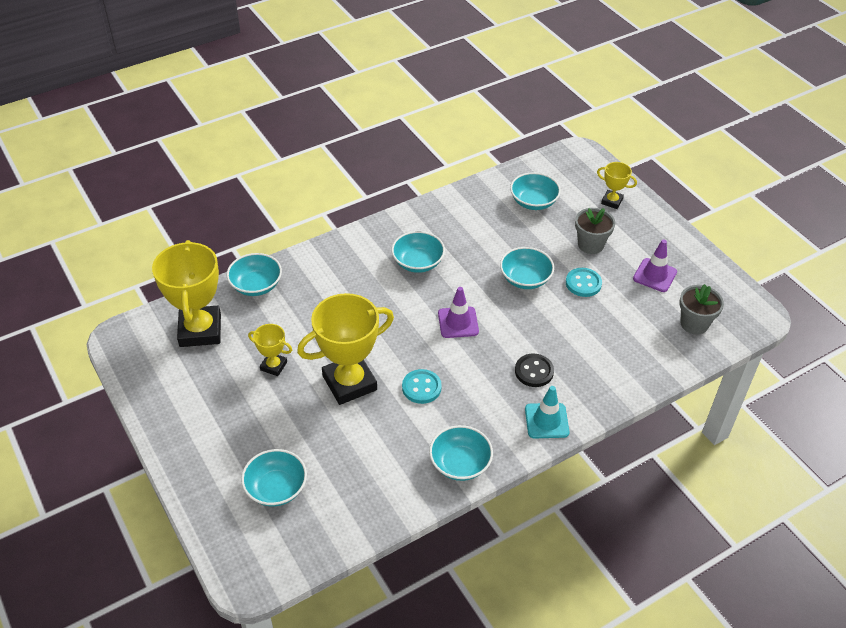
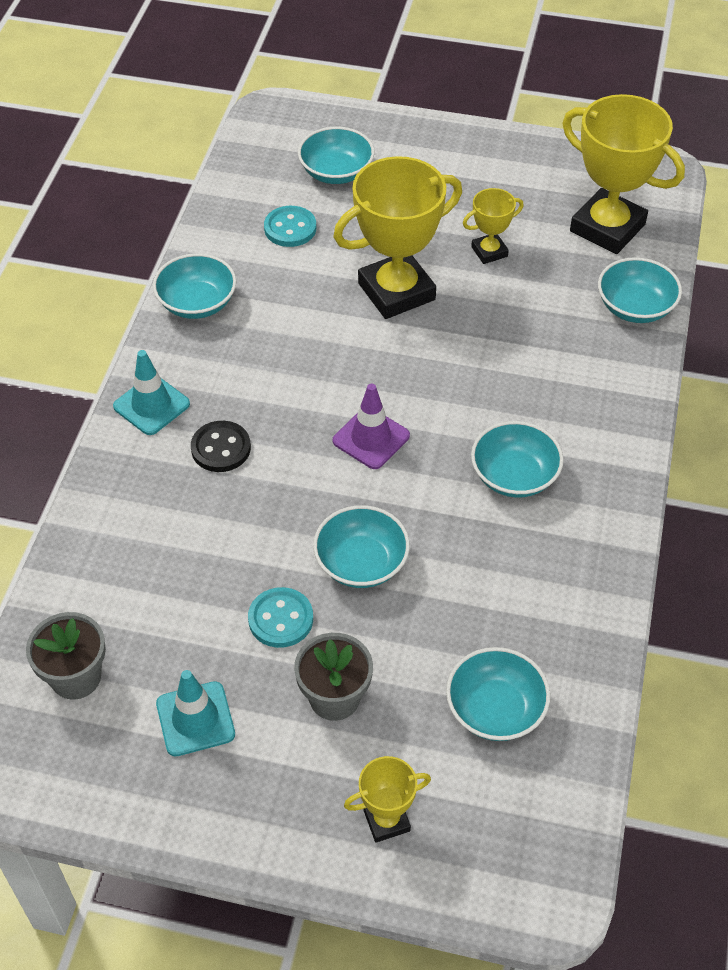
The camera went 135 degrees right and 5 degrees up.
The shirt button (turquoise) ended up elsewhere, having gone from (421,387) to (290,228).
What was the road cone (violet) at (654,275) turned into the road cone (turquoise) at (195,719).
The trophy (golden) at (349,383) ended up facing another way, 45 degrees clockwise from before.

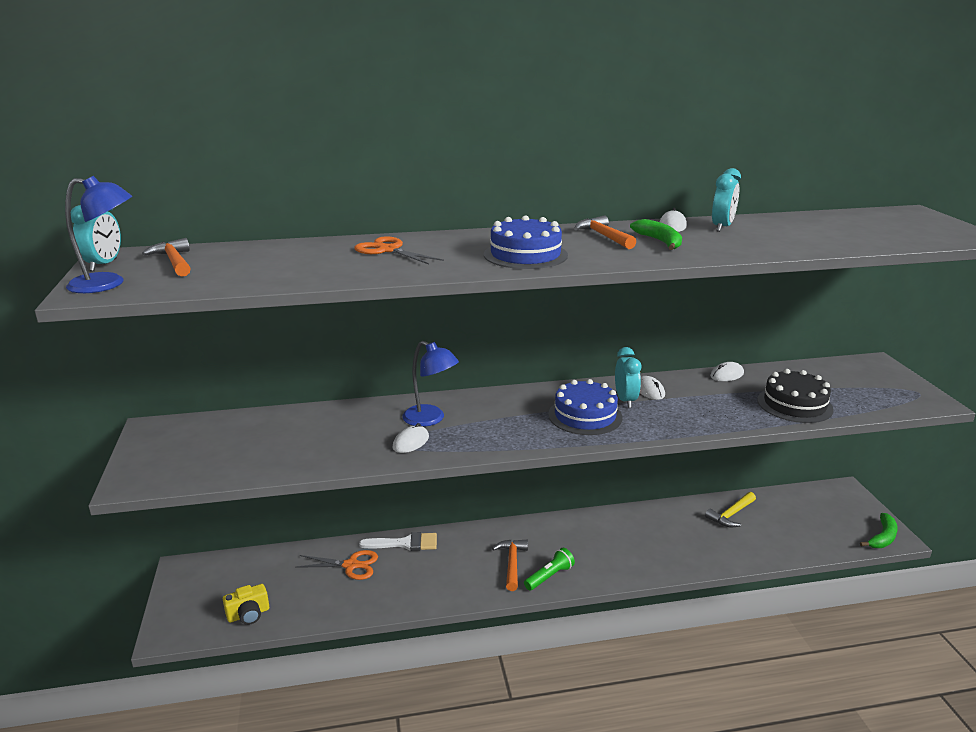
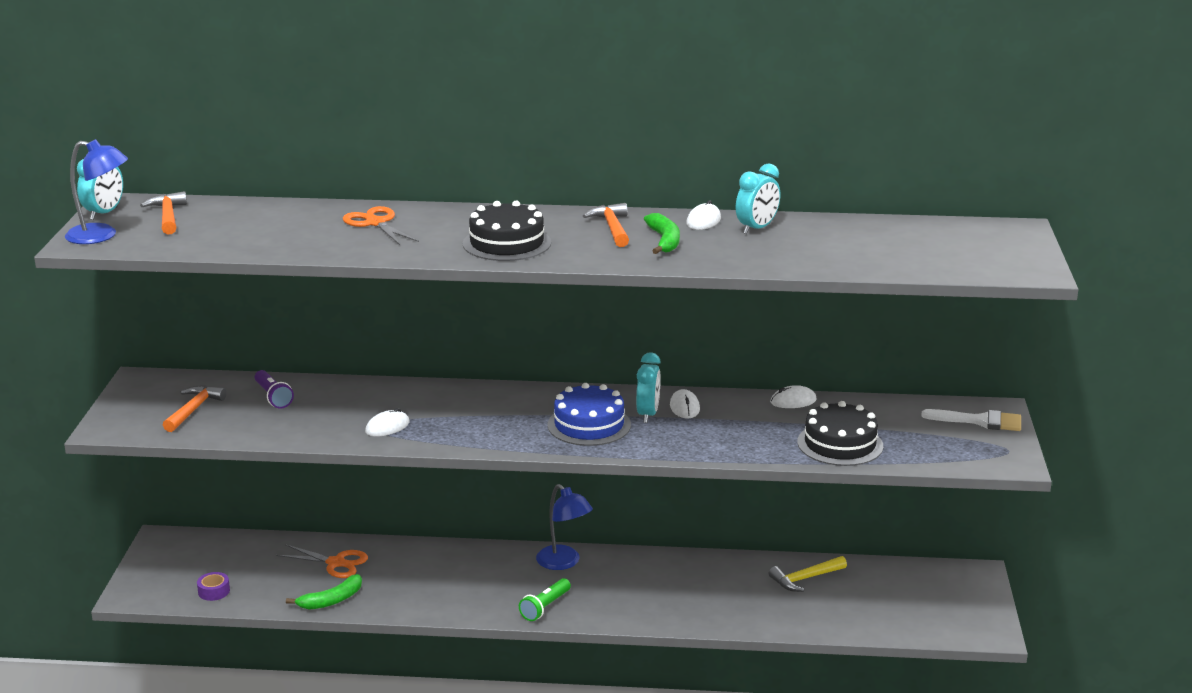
The camera went 15 degrees right and 0 degrees up.
The second view gained the pocket torch (violet) at (273,397).
The brush (pure white) ended up elsewhere, having gone from (405,543) to (979,421).
The reading lamp (cobalt) ended up elsewhere, having gone from (430,419) to (564,562).
The hammer (orange-coloured) ended up elsewhere, having gone from (512,563) to (193,409).
The banana fruit (green) ended up elsewhere, having gone from (882,537) to (332,600).
Where the compact camera (golden) stood at (248,614), the tape (violet) came to stand at (214,591).
What was the layer cake (cobalt) at (525,255) turned into the layer cake (black) at (507,243).
The pocket torch (green) at (549,576) ended up facing another way, 150 degrees clockwise from before.

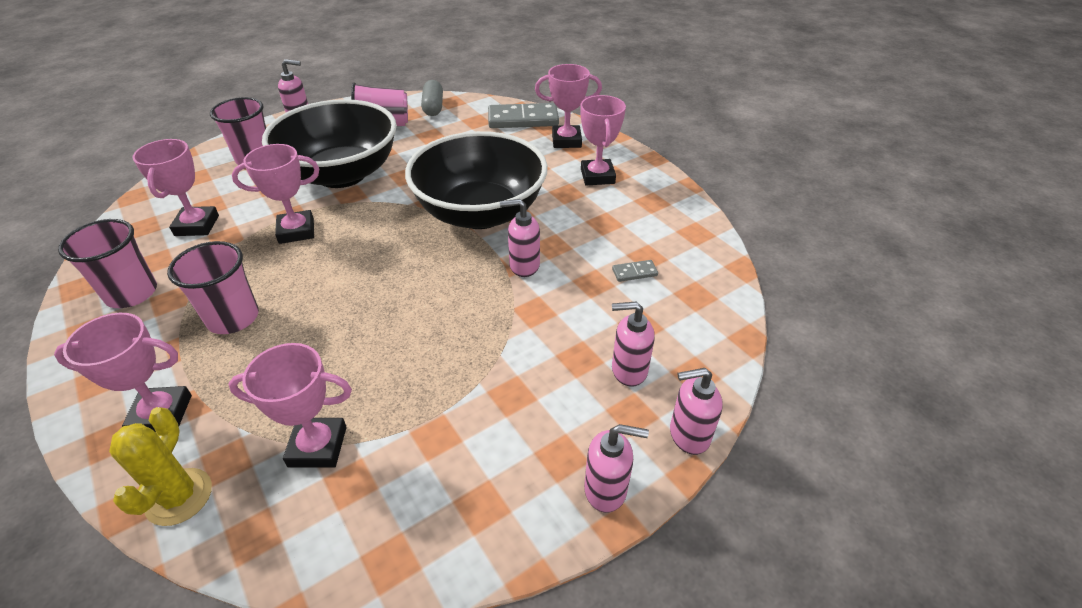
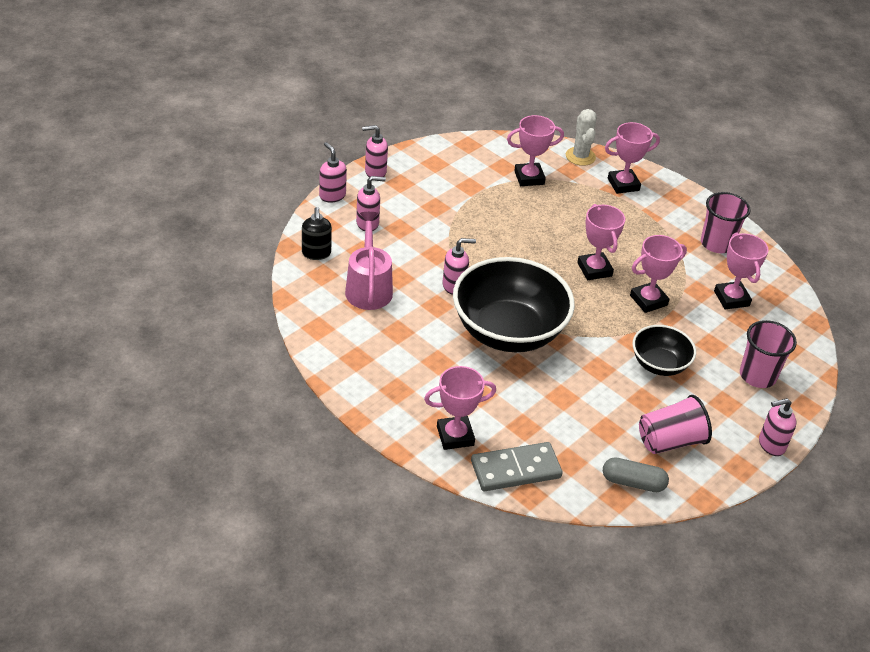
The camera went 165 degrees right and 0 degrees up.
The second view lost the cup (pink) at (233,318).
The second view gained the pump bottle (black) at (316,253).
The trophy (pink) ended up elsewhere, having gone from (597,176) to (594,269).
Where the domino piece (grey) stood at (634,272), the watering pot (pink) came to stand at (368,287).
What was the prickly plant (golden) at (179,497) turned into the prickly plant (pure white) at (580,156).
The pill shape (grey) at (433,107) ended up facing another way, 60 degrees counterclockwise from before.
The pump bottle (pink) at (688,435) ended up facing another way, 105 degrees counterclockwise from before.
The size of the serving bowl (black) at (342,174) changed by a factor of 0.52.

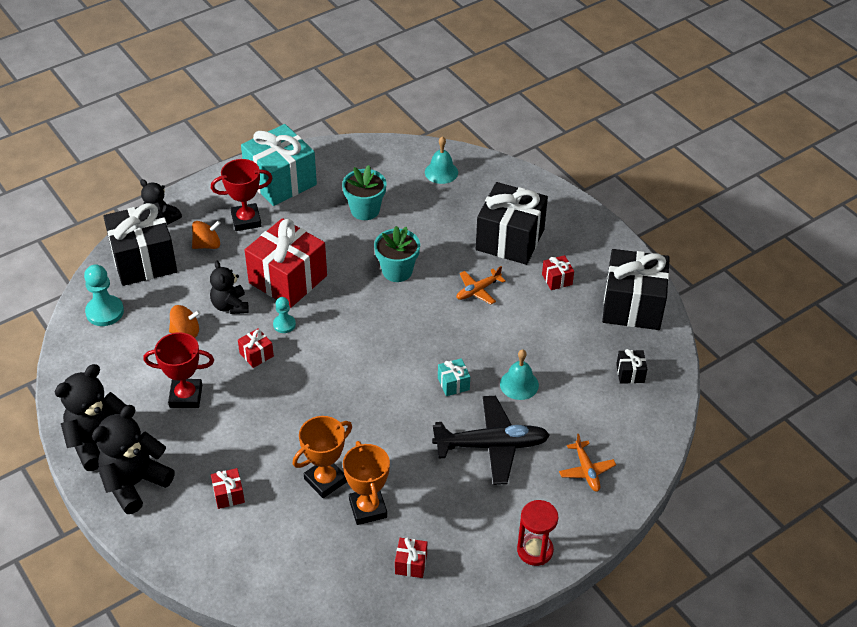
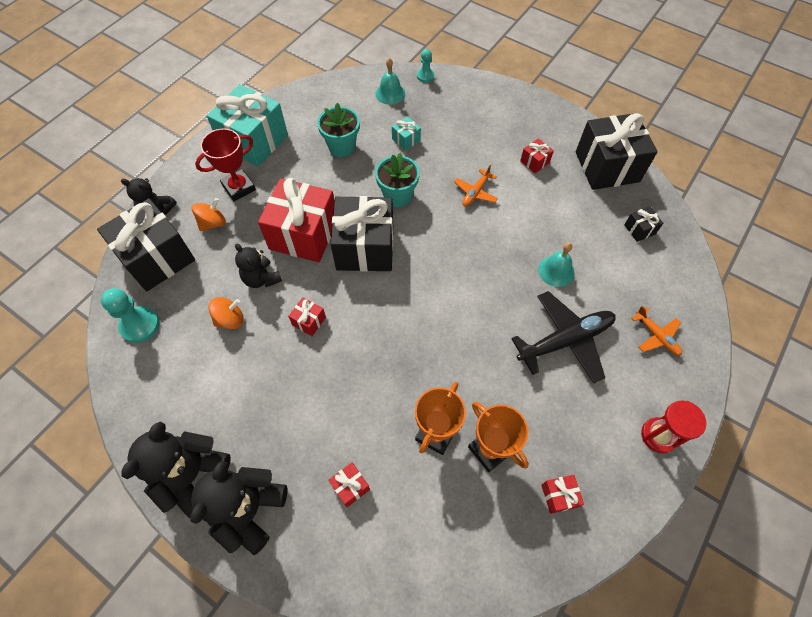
The camera went 20 degrees left and 15 degrees up.
The second view lost the trophy (scarlet) at (186,396).
The chess pawn (turquoise) ended up elsewhere, having gone from (284,324) to (425,76).
The wrapped gift (turquoise) ended up elsewhere, having gone from (453,384) to (406,140).
The wrapped gift (black) ended up elsewhere, having gone from (510,239) to (365,247).

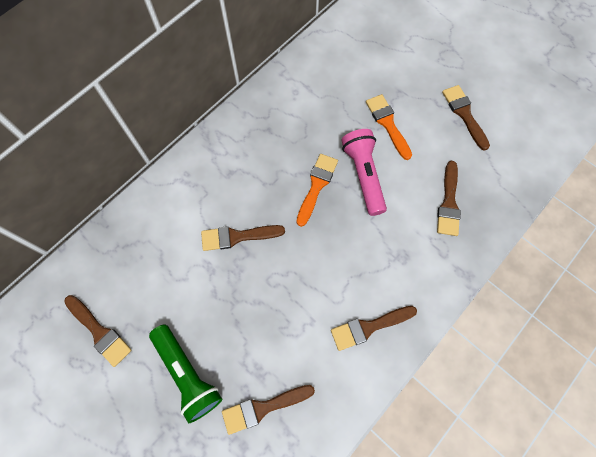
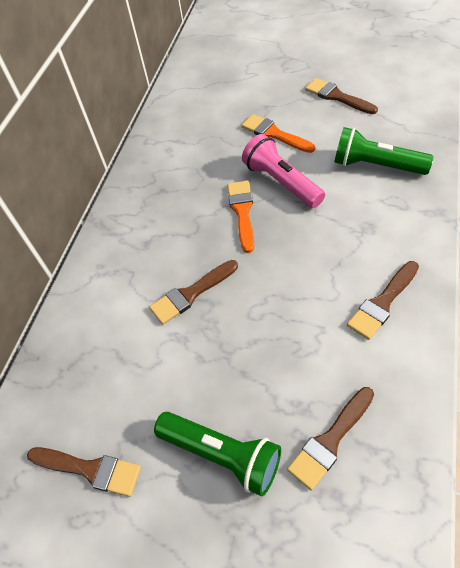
The camera went 20 degrees left and 15 degrees down.
Where the brush (russet) stood at (449,203), the pocket torch (green) came to stand at (376,165).

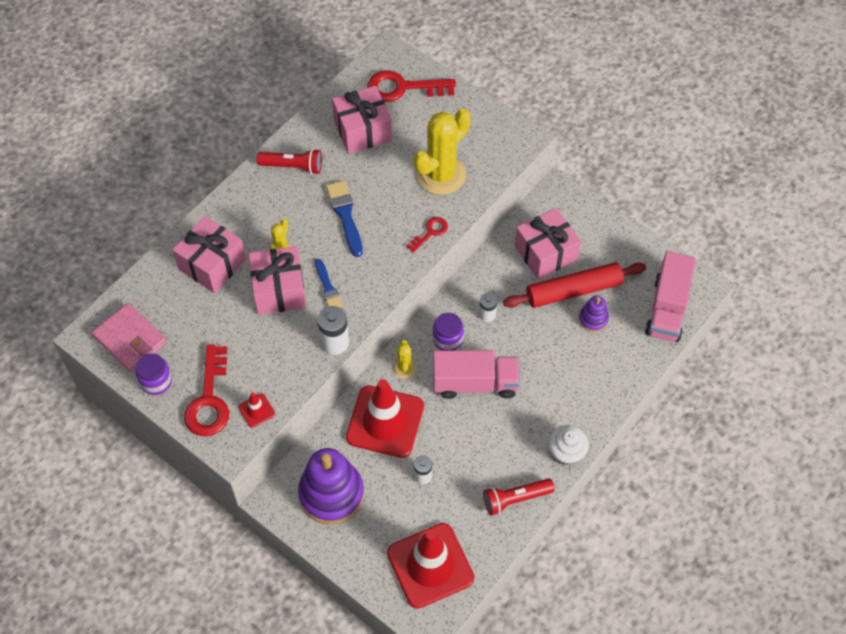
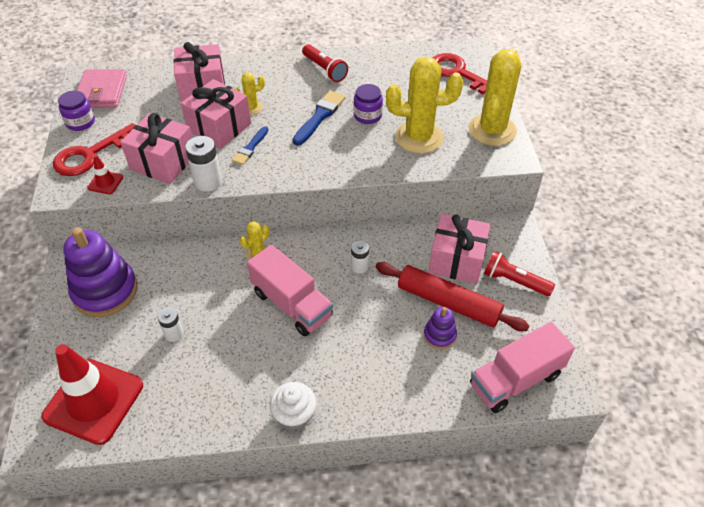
The camera went 45 degrees right and 10 degrees down.
The second view lost the road cone (scarlet) at (385,422).
The second view lost the key (scarlet) at (430,232).
The second view gained the prickly plant (golden) at (492,130).
The wrapped gift (pink) ended up elsewhere, having gone from (362,130) to (163,162).
The jar (violet) ended up elsewhere, having gone from (447,339) to (367,116).
The pocket torch (scarlet) ended up elsewhere, having gone from (515,499) to (514,281).

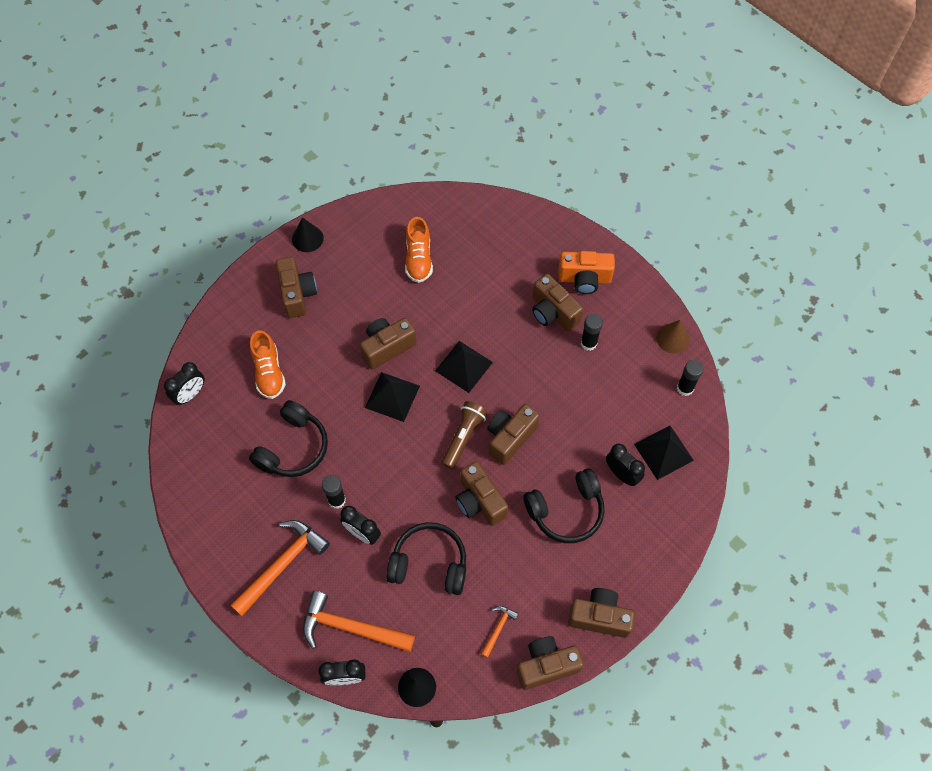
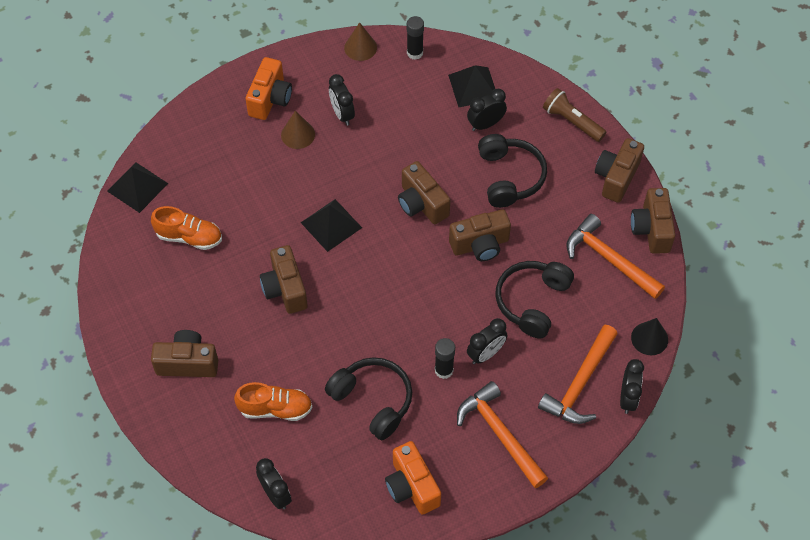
The camera went 75 degrees left and 5 degrees down.
The second view lost the cone (black) at (307,238).
The second view gained the compact camera (orange-coloured) at (411,486).
The solid pyramid (black) ended up elsewhere, having gone from (392,396) to (137,187).
The pocket torch (russet) ended up elsewhere, having gone from (463,437) to (572,121).
Where the compact camera (russet) stood at (553,312), the cone (russet) came to stand at (298,134).
Where the glue (black) stood at (588,343), the alarm clock (black) came to stand at (342,114).
The size of the hammer (orange-coloured) at (498,628) changed by a factor of 2.09.

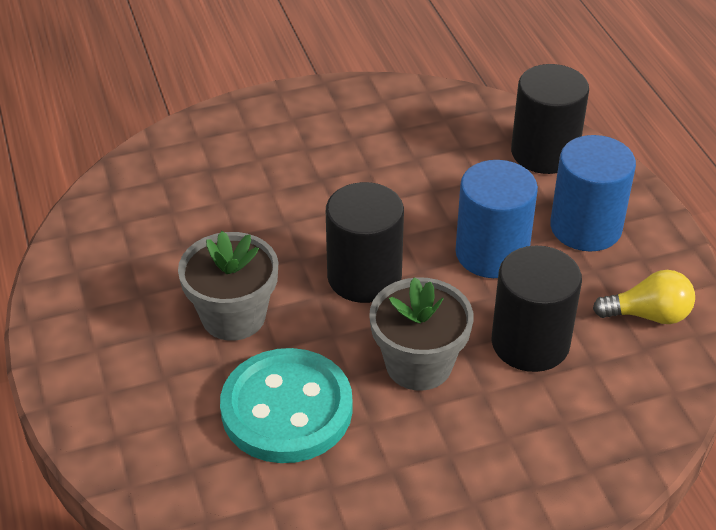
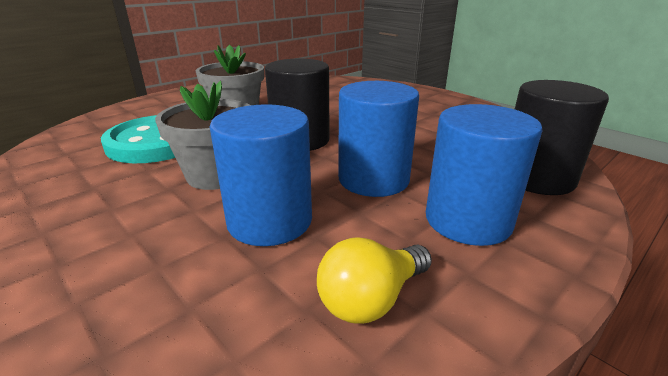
The camera went 65 degrees right and 15 degrees down.
What was the cylinder (black) at (530,343) turned into the cylinder (cobalt) at (270,221).
The lightbulb (golden) at (648,315) ended up facing another way, 75 degrees clockwise from before.

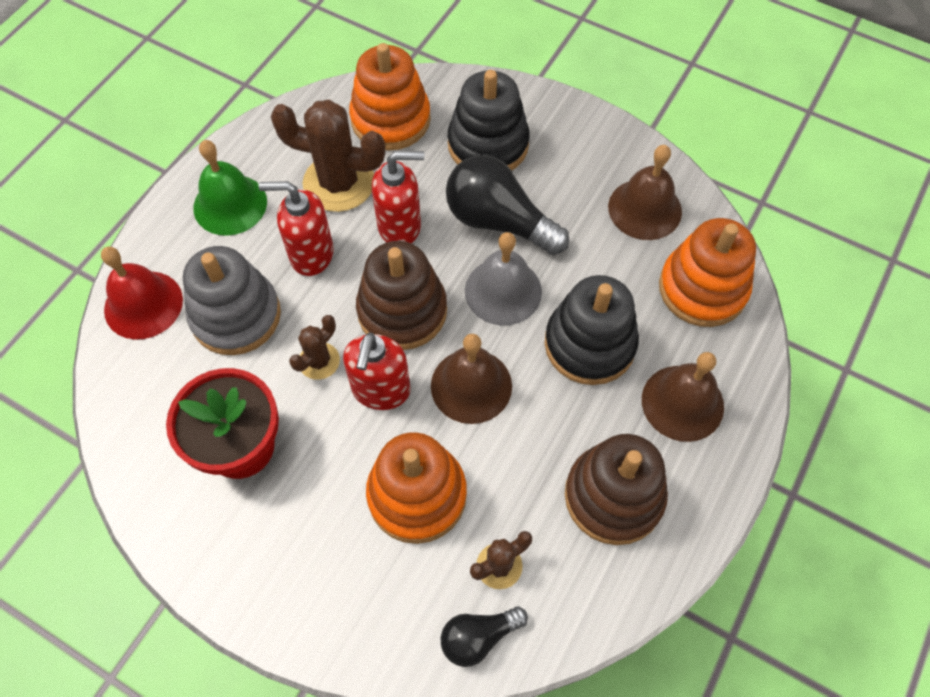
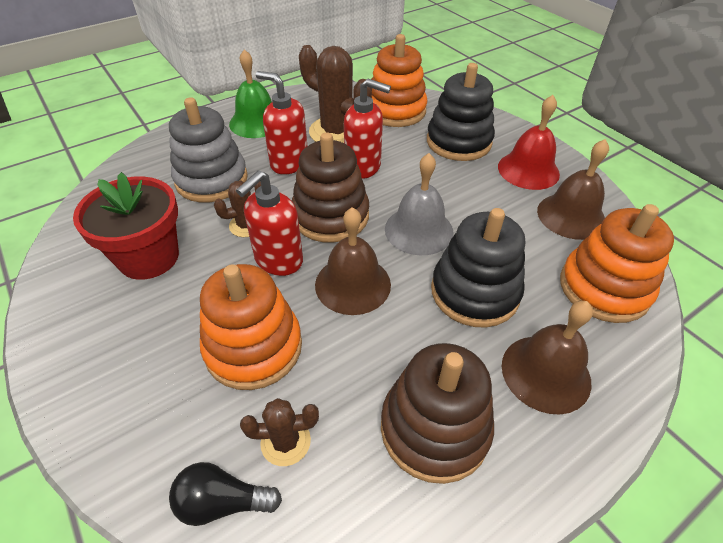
The camera went 25 degrees right and 15 degrees down.
The second view lost the lightbulb (black) at (498,221).
The bell (scarlet) ended up elsewhere, having gone from (143,304) to (528,170).

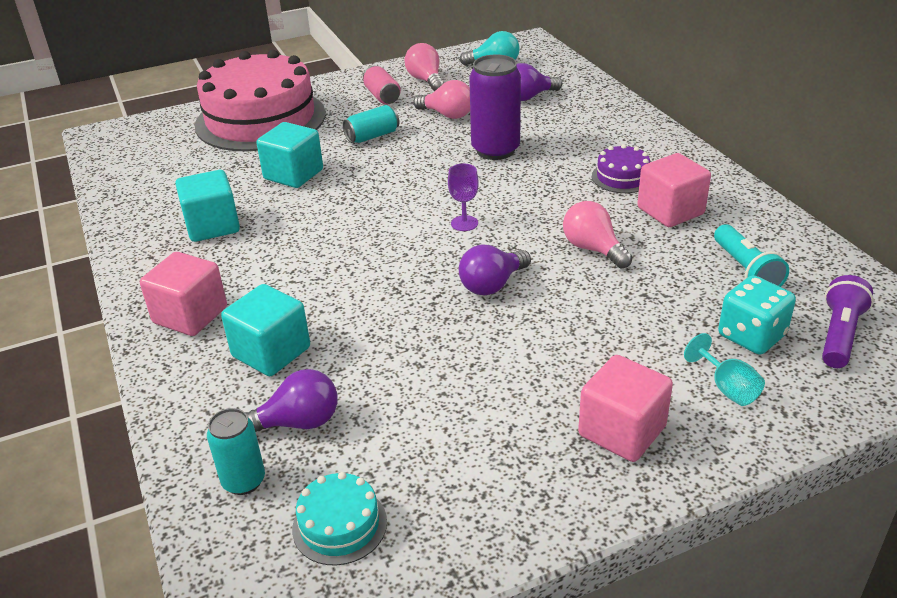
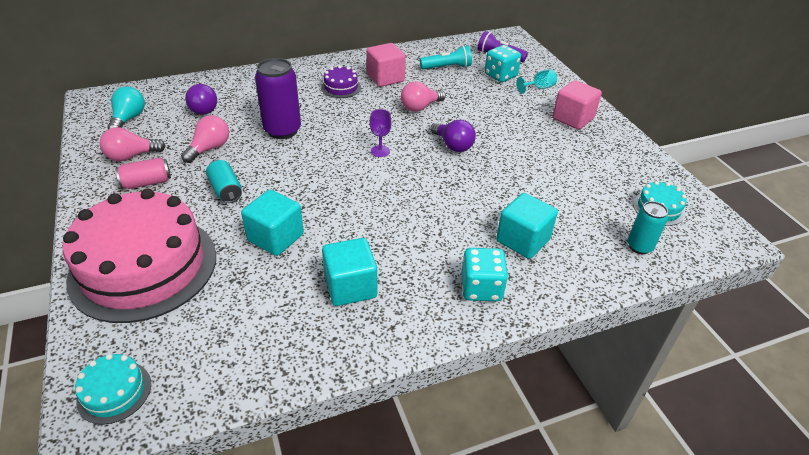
The camera went 90 degrees left and 5 degrees up.
The second view lost the lightbulb (violet) at (298,422).
The second view gained the layer cake (turquoise) at (114,392).
Where the solid cube (pink) stood at (190,315), the dice (turquoise) came to stand at (481,288).

